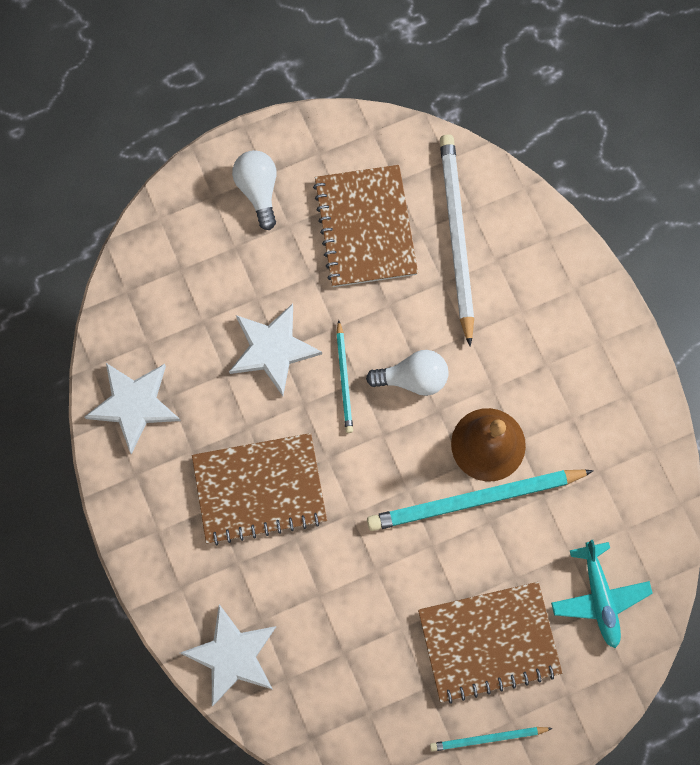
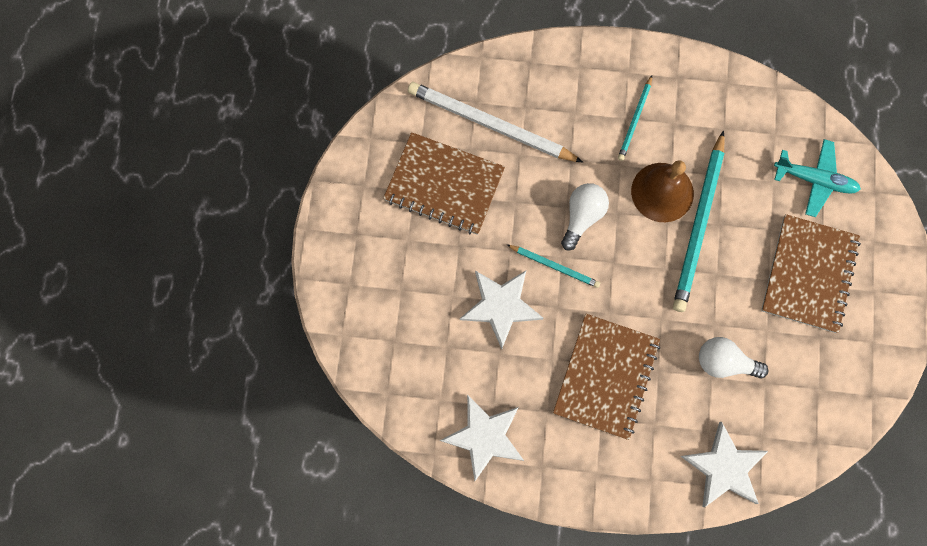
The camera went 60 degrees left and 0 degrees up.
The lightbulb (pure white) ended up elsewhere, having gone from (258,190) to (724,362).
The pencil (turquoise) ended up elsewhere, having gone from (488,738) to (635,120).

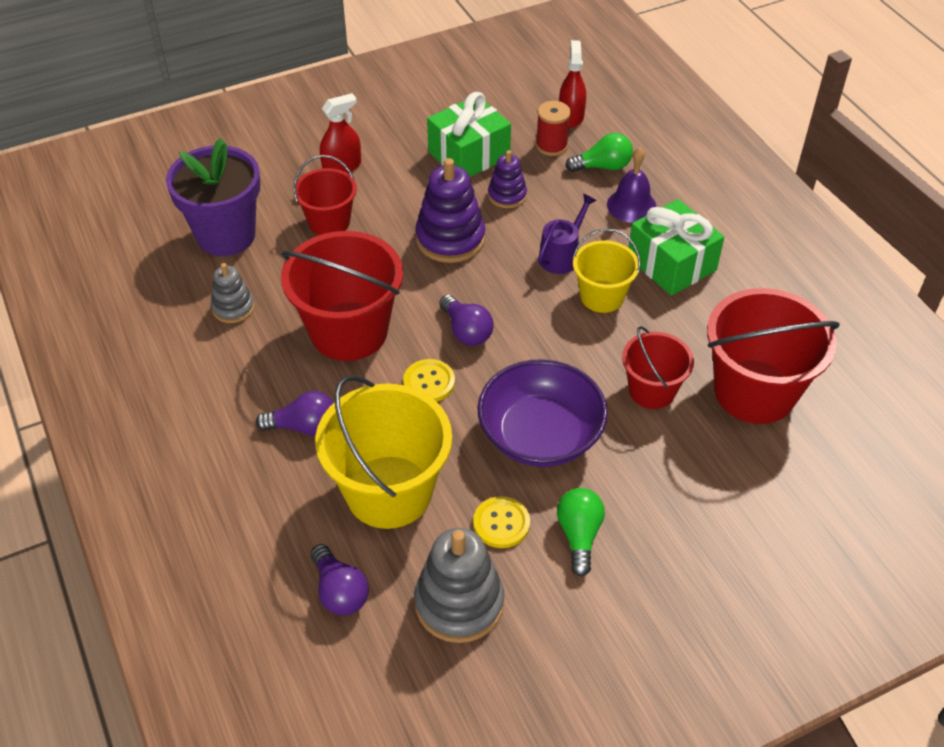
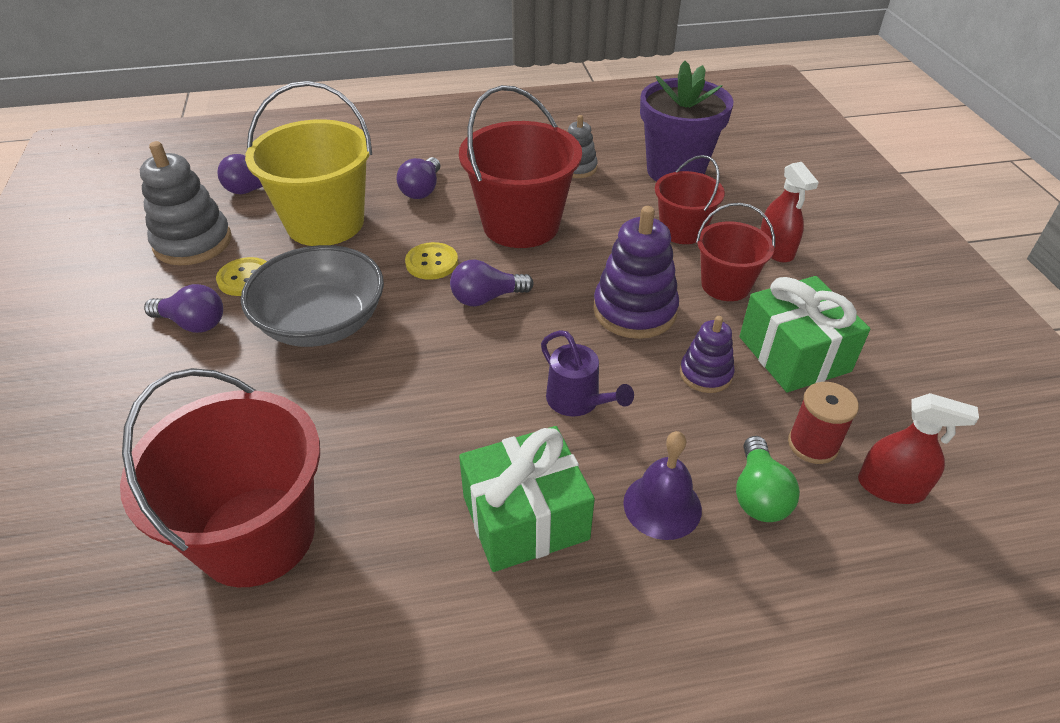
The camera went 105 degrees right and 5 degrees down.
The second view lost the pail (golden) at (602,296).
The pail (scarlet) ended up elsewhere, having gone from (652,390) to (725,285).
What was the serving bowl (violet) at (540,435) turned into the serving bowl (grey) at (322,323).
What was the lightbulb (green) at (579,535) turned into the lightbulb (violet) at (193,323).

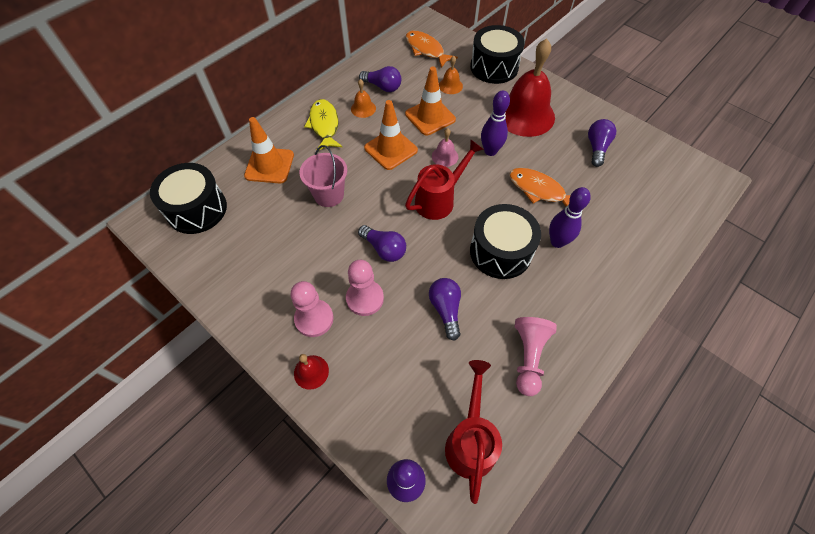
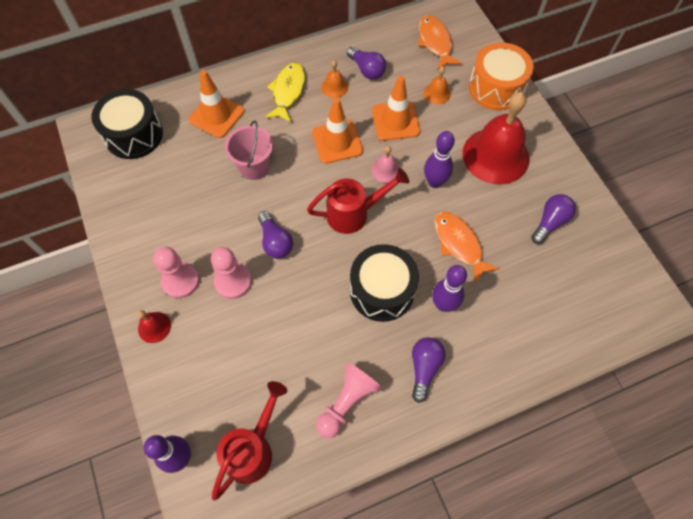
The camera went 25 degrees right and 5 degrees up.
The lightbulb (violet) ended up elsewhere, having gone from (446,309) to (424,368).
What was the drum (black) at (494,67) turned into the drum (orange-coloured) at (496,88).

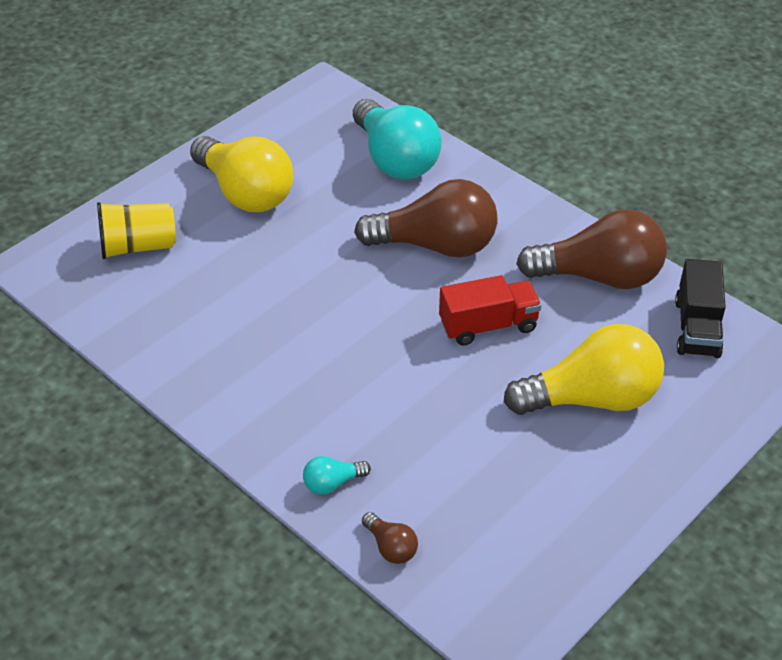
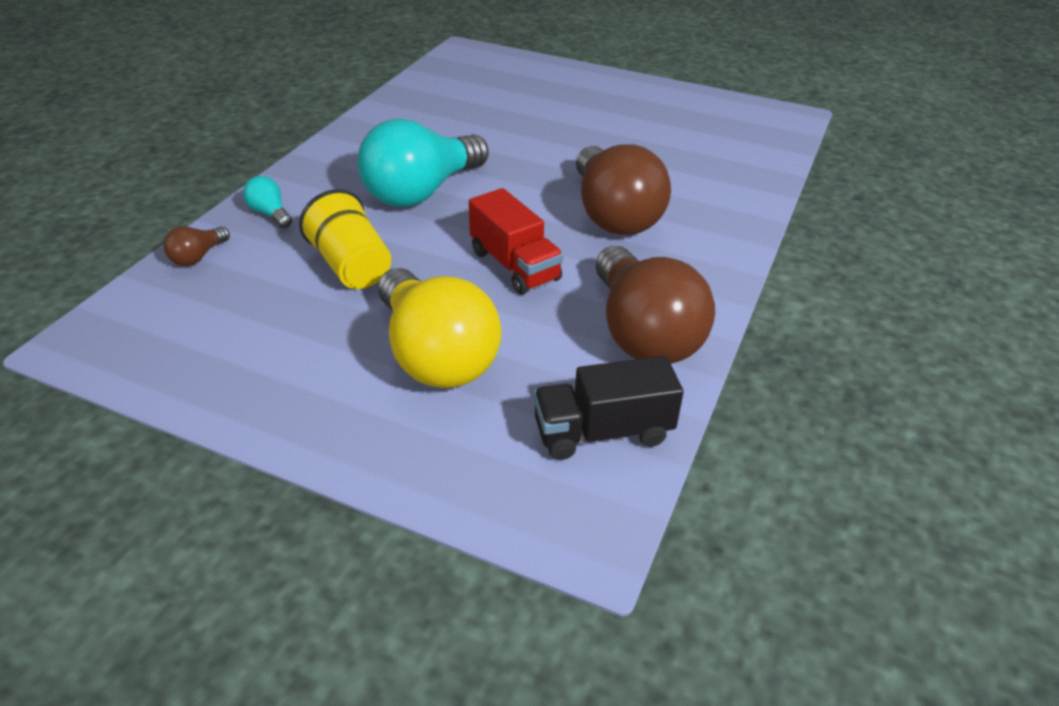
The camera went 70 degrees right and 5 degrees down.
The second view lost the lightbulb (golden) at (245,193).
The cup (golden) ended up elsewhere, having gone from (138,246) to (351,266).
The lightbulb (turquoise) ended up elsewhere, having gone from (395,159) to (421,192).

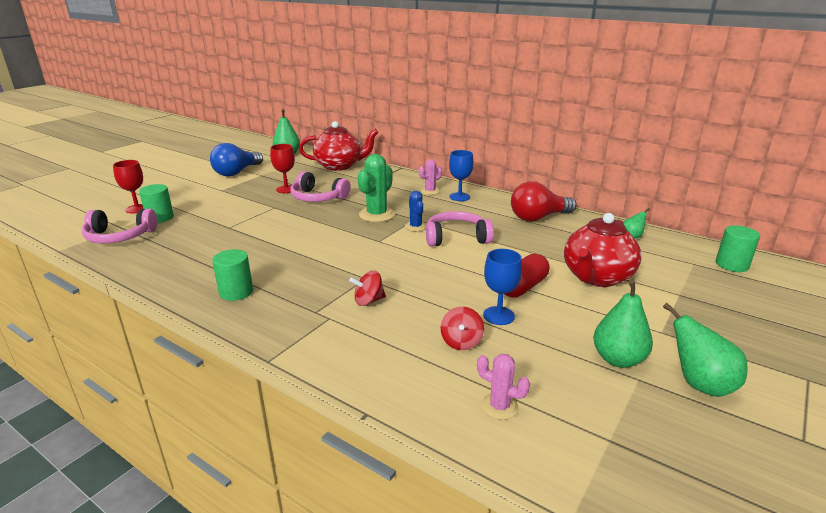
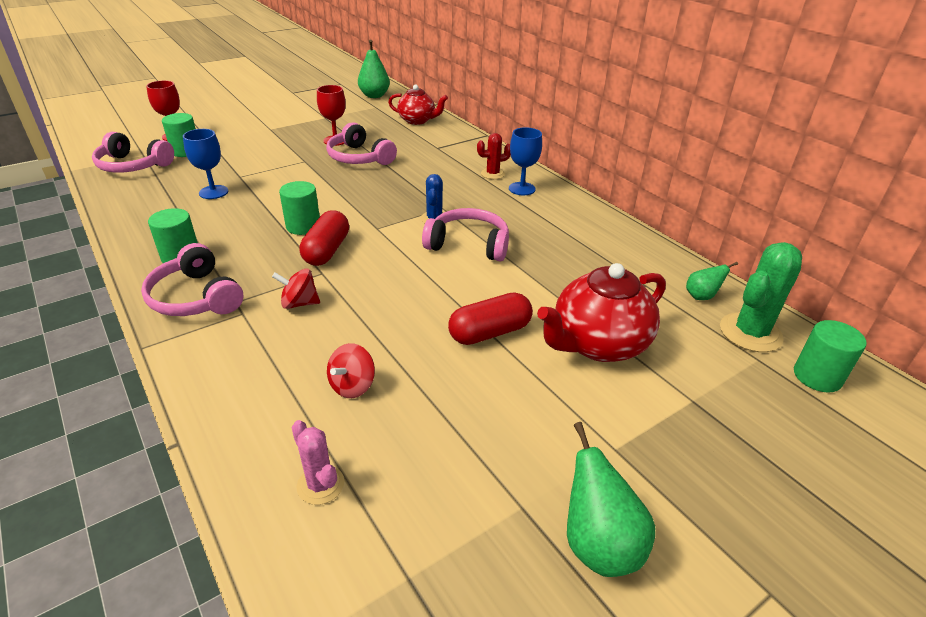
The camera went 20 degrees right and 10 degrees up.
The second view lost the lightbulb (cobalt) at (236,172).
The second view lost the lightbulb (scarlet) at (538,217).
The second view lost the toy pear (green) at (618,359).
The second view gained the headset (pink) at (196,297).
The second view gained the cylinder (green) at (303,226).
The second view gained the pill shape (scarlet) at (326,251).
The prickly plant (green) ended up elsewhere, having gone from (377,215) to (750,333).
The chalice (cobalt) ended up elsewhere, having gone from (498,316) to (213,192).
What was the prickly plant (pink) at (430,191) turned into the prickly plant (scarlet) at (492,174).
The size of the china teapot (scarlet) at (339,166) changed by a factor of 0.65.

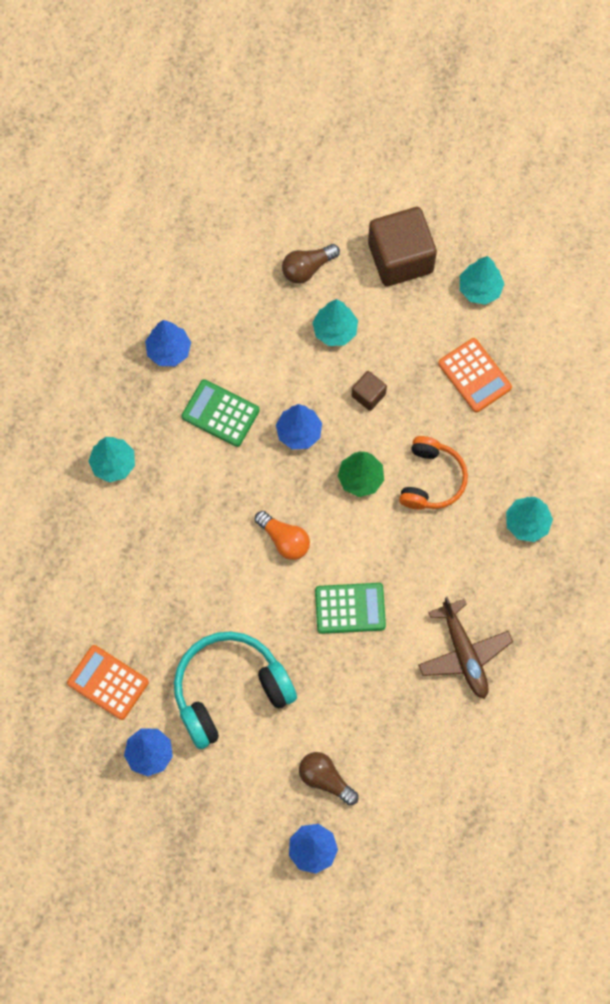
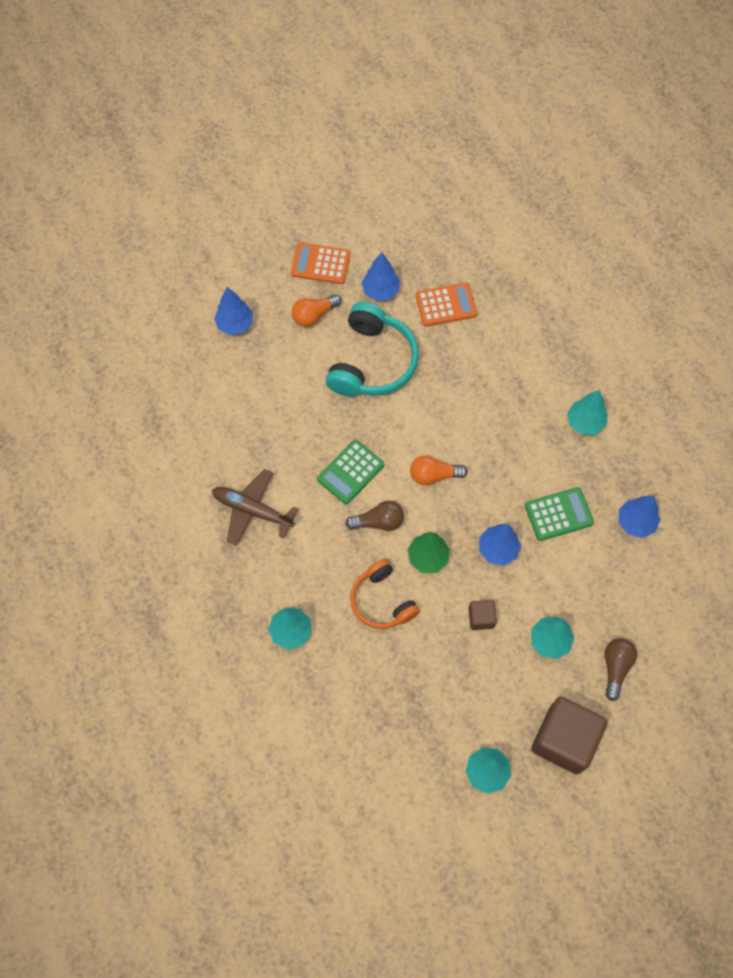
The camera went 135 degrees right and 5 degrees down.
The second view gained the lightbulb (orange-coloured) at (314,315).
The lightbulb (russet) ended up elsewhere, having gone from (325,779) to (378,522).
The pocket calculator (orange-coloured) ended up elsewhere, having gone from (474,375) to (320,264).

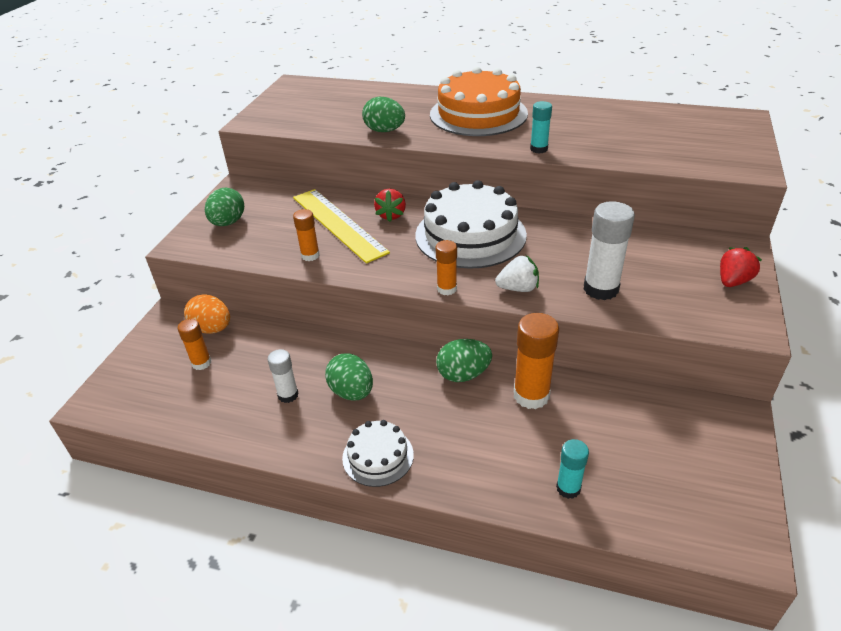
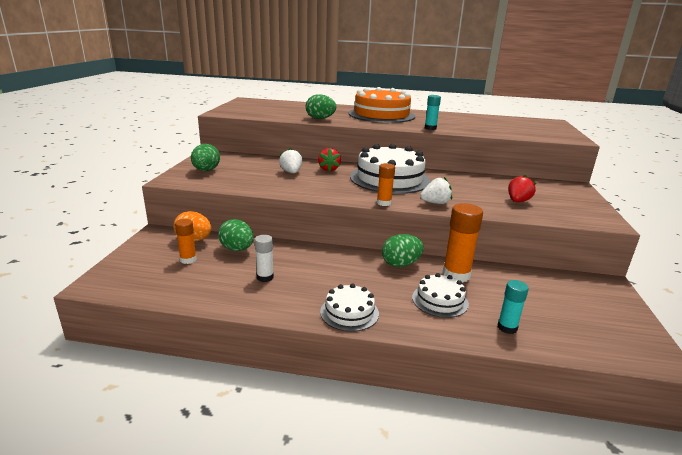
The camera went 10 degrees left and 15 degrees down.
The second view lost the glue (orange-coloured) at (310,255).
The second view lost the glue (pure white) at (601,289).
The second view gained the layer cake (pure white) at (440,300).
The egg (green) ended up elsewhere, having gone from (352,392) to (237,249).
The strawberry (scarlet) ended up elsewhere, having gone from (733,281) to (518,201).
Where the measuring stick (golden) stood at (338,224), the strawberry (pure white) came to stand at (291,172).

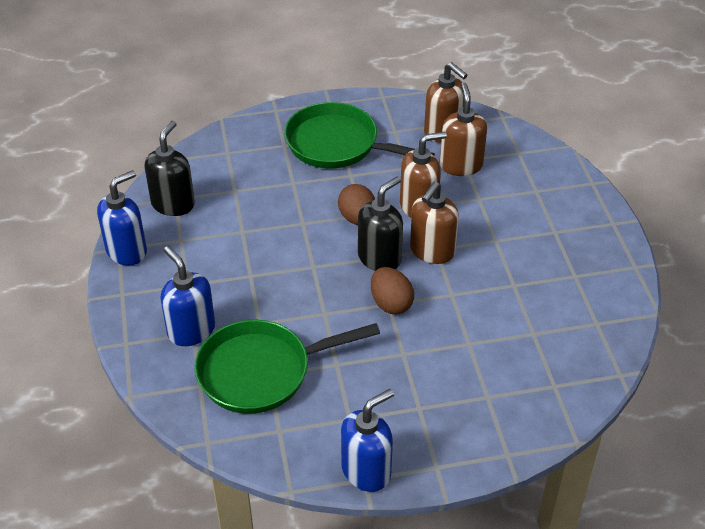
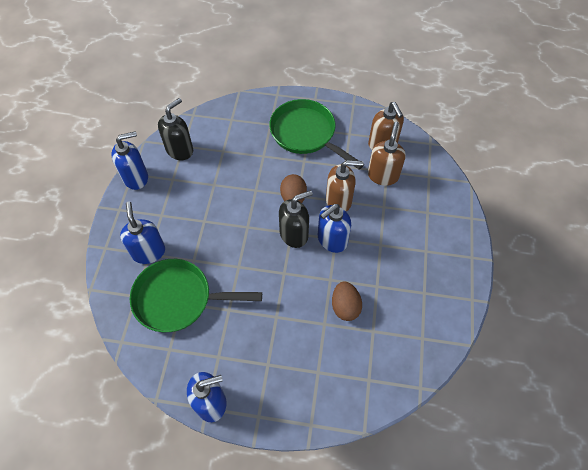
The camera went 20 degrees right and 15 degrees up.
The egg (russet) ended up elsewhere, having gone from (391,303) to (345,306).
What was the pump bottle (russet) at (432,251) turned into the pump bottle (cobalt) at (332,240).

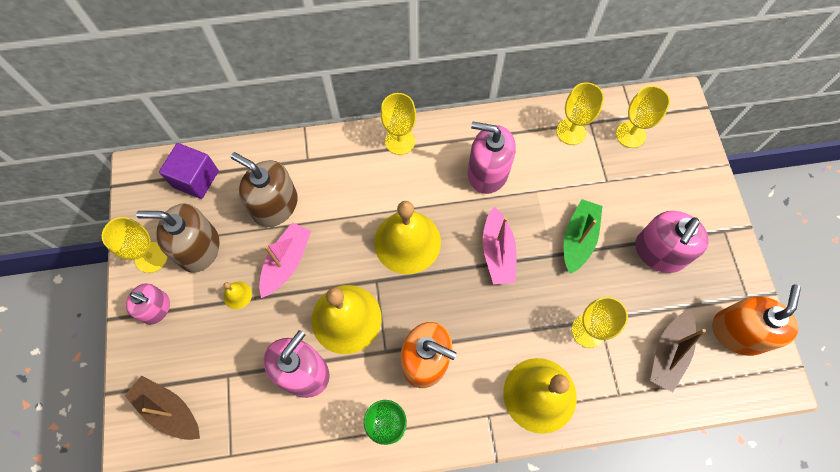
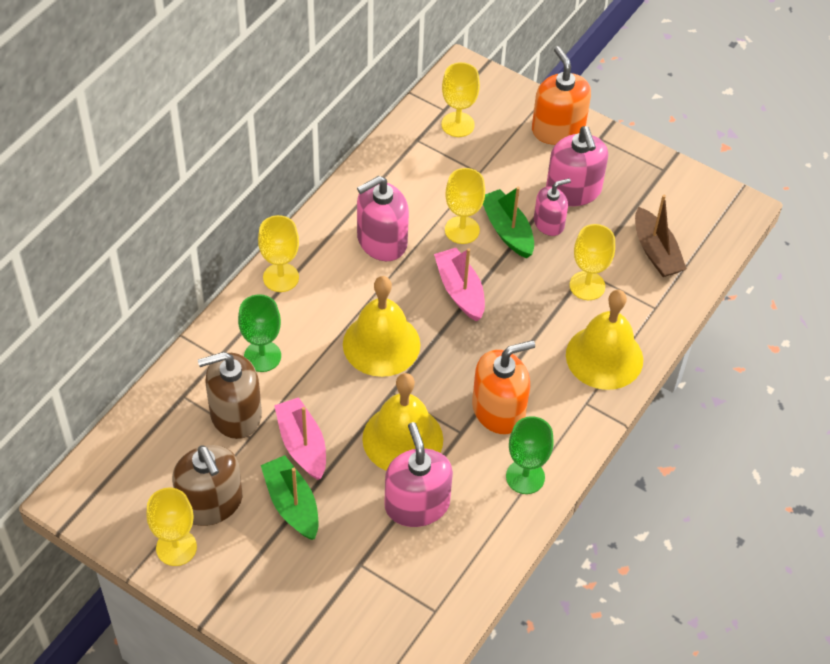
The camera went 50 degrees left and 15 degrees down.
The second view lost the sailboat (russet) at (169,410).
The second view lost the solid cube (violet) at (196,179).
The second view gained the chalice (green) at (262,356).
The pump bottle (pink) ended up elsewhere, having gone from (156,308) to (549,223).
The chalice (golden) ended up elsewhere, having gone from (571,131) to (462,230).
The pump bottle (orange-coloured) ended up elsewhere, having gone from (738,332) to (558,129).
Where the bell (golden) stood at (237,295), the sailboat (green) came to stand at (292,504).
The pump bottle (russet) at (198,248) ended up facing another way, 75 degrees counterclockwise from before.
The sailboat (pink) at (498,252) ended up facing another way, 150 degrees counterclockwise from before.

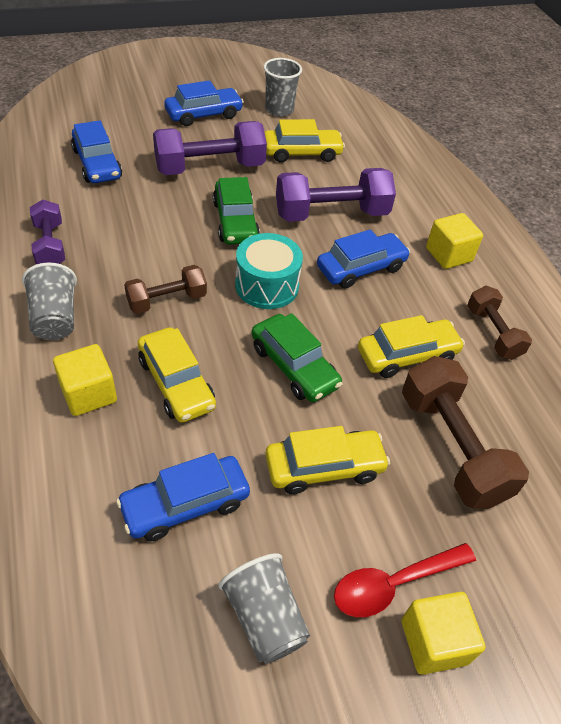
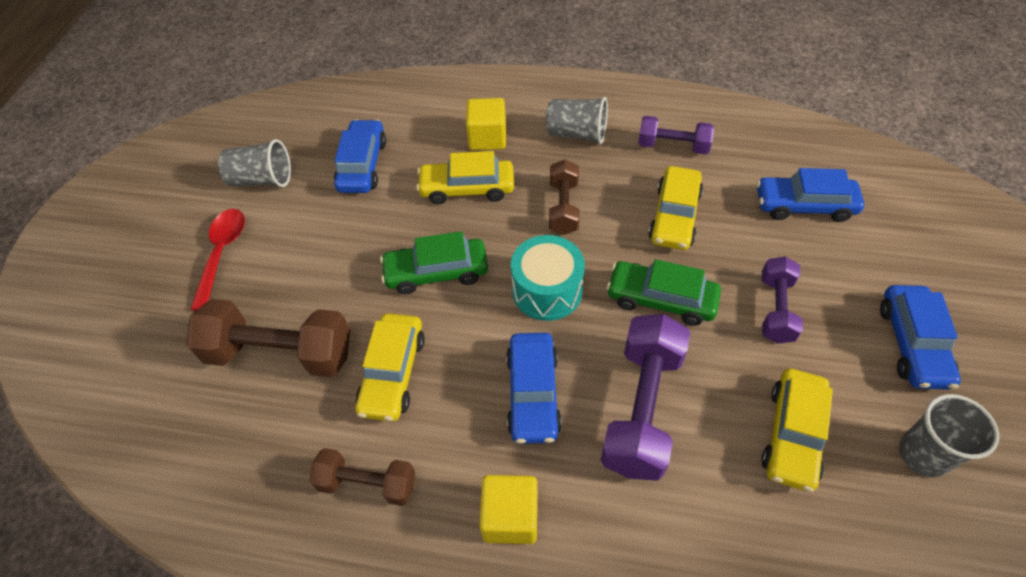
The camera went 125 degrees right and 5 degrees up.
The second view lost the solid cube (golden) at (434,641).
The car (golden) ended up elsewhere, having gone from (324,467) to (674,216).
The size of the dumbbell (violet) at (210,168) changed by a factor of 0.60.

